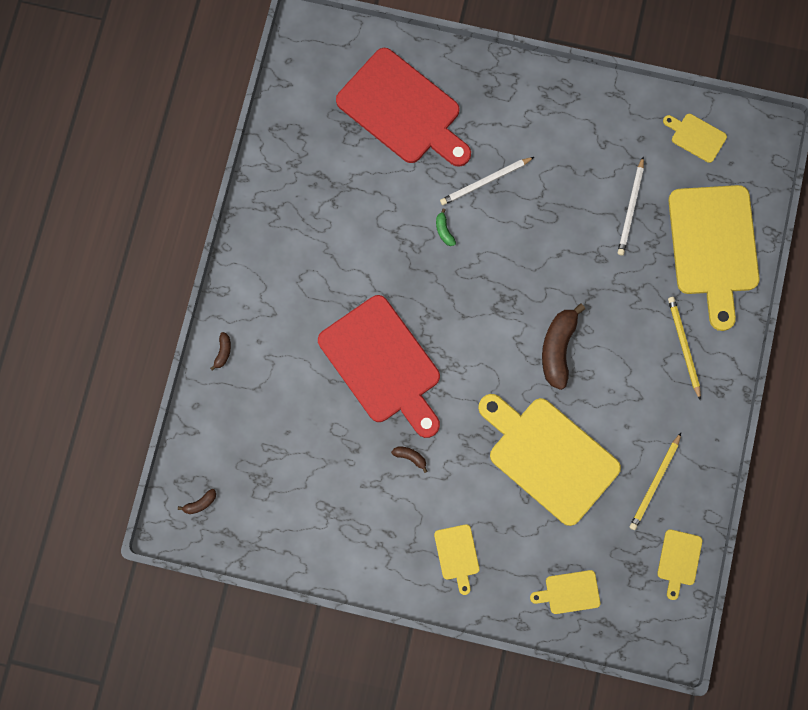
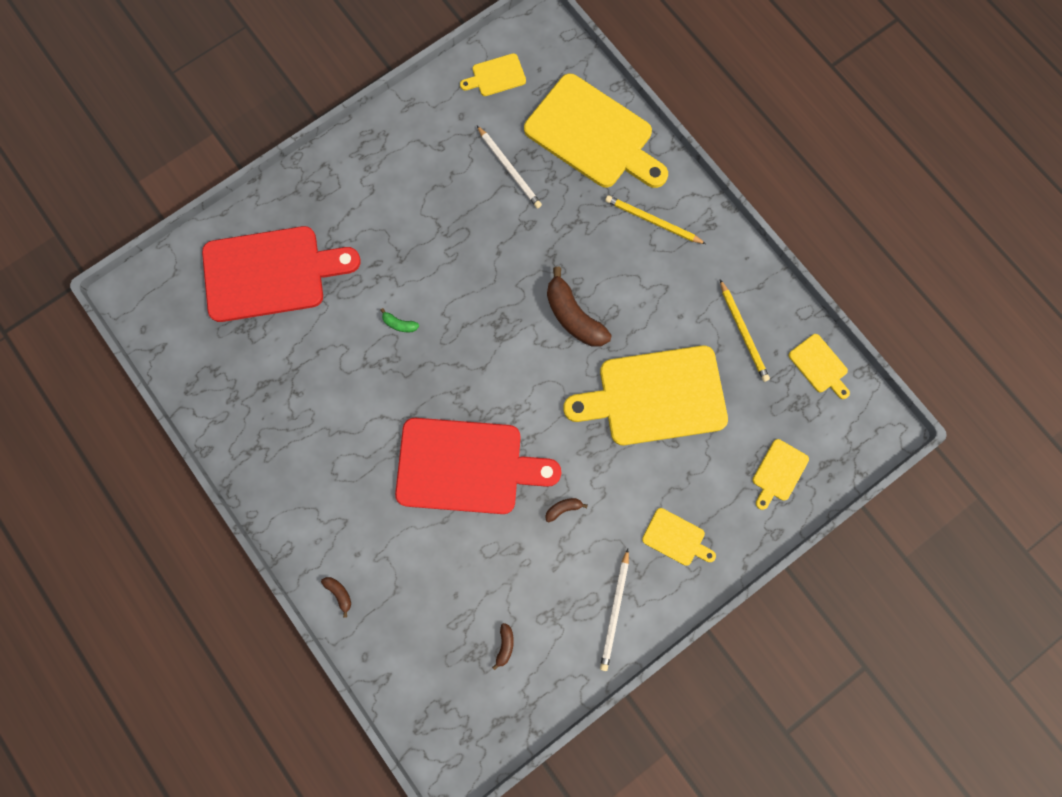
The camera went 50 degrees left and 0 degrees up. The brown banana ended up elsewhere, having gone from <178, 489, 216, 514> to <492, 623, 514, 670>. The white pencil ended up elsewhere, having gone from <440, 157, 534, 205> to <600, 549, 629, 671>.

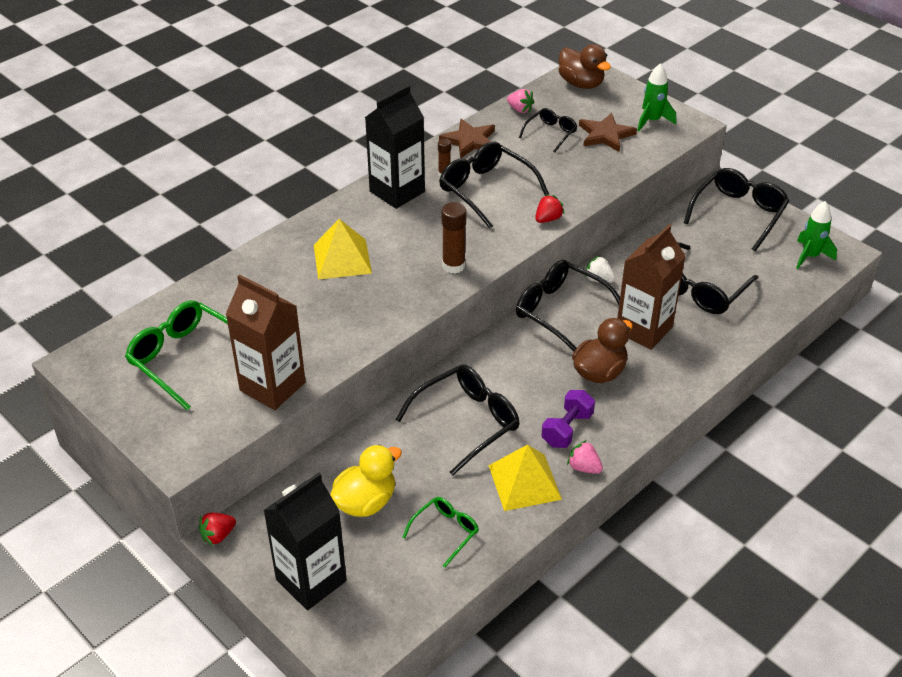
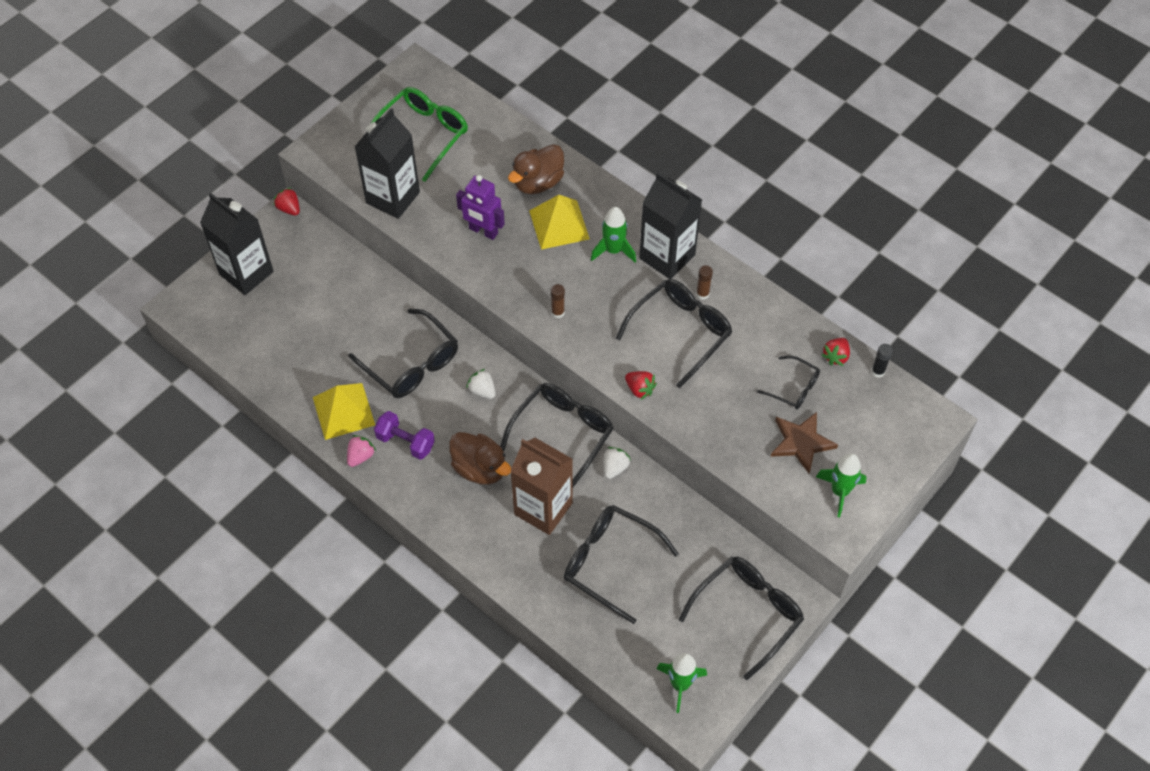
The camera went 85 degrees right and 15 degrees up. The second view lost the yellow duck at <330, 444, 402, 517>. The second view lost the green glasses at <403, 497, 479, 568>. The second view lost the brown star at <439, 119, 495, 159>. The second view gained the purple robot at <456, 175, 505, 240>. The second view gained the white strawberry at <466, 369, 496, 399>. The second view gained the green rocket at <591, 207, 636, 262>. The second view gained the black glue stick at <871, 344, 893, 378>. The brown duck ended up elsewhere, having gone from <558, 44, 611, 89> to <508, 144, 564, 194>. What was the brown carton at <226, 274, 306, 410> turned into the black carton at <355, 108, 420, 219>. What was the pink strawberry at <507, 89, 534, 113> turned into the red strawberry at <821, 338, 850, 366>. The black glasses at <684, 168, 789, 251> ended up facing another way, 75 degrees counterclockwise from before. The size of the brown glue stick at <442, 202, 466, 274> changed by a factor of 0.59.

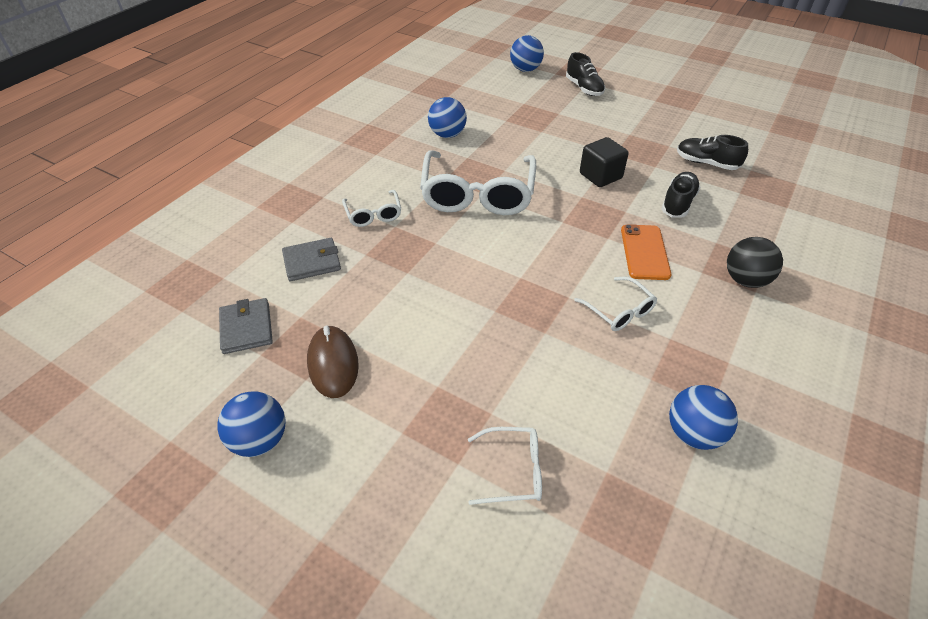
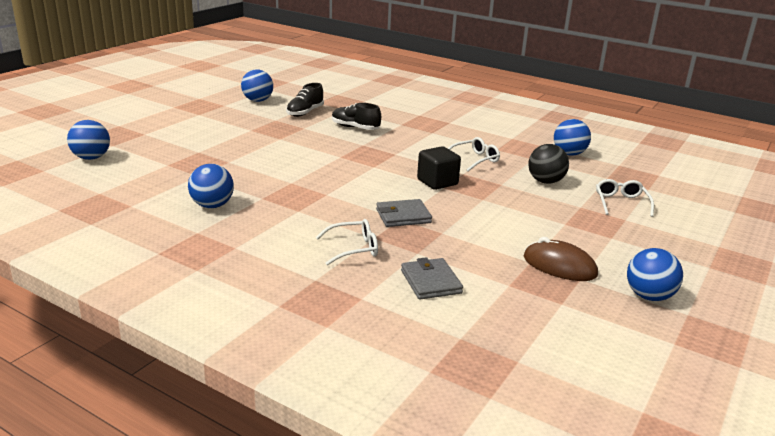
The camera went 90 degrees left and 20 degrees down. The second view lost the white glasses at <420, 150, 536, 215>. The second view lost the black shoe at <566, 52, 605, 96>. The second view lost the orange phone at <621, 224, 671, 280>. The second view gained the blue ball at <241, 69, 273, 102>. The grey wallet ended up elsewhere, having gone from <219, 298, 273, 354> to <376, 199, 432, 227>. The black cube ended up elsewhere, having gone from <580, 137, 629, 187> to <417, 146, 461, 190>. The black ball ended up elsewhere, having gone from <727, 237, 783, 288> to <528, 144, 569, 184>. The brown mouse at <307, 325, 359, 398> ended up facing another way, 45 degrees clockwise from before.

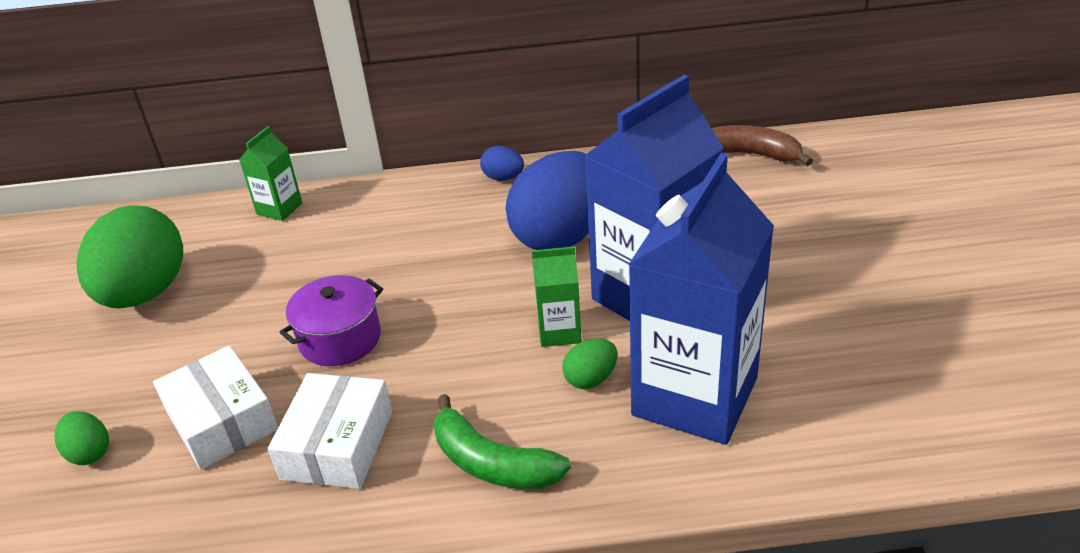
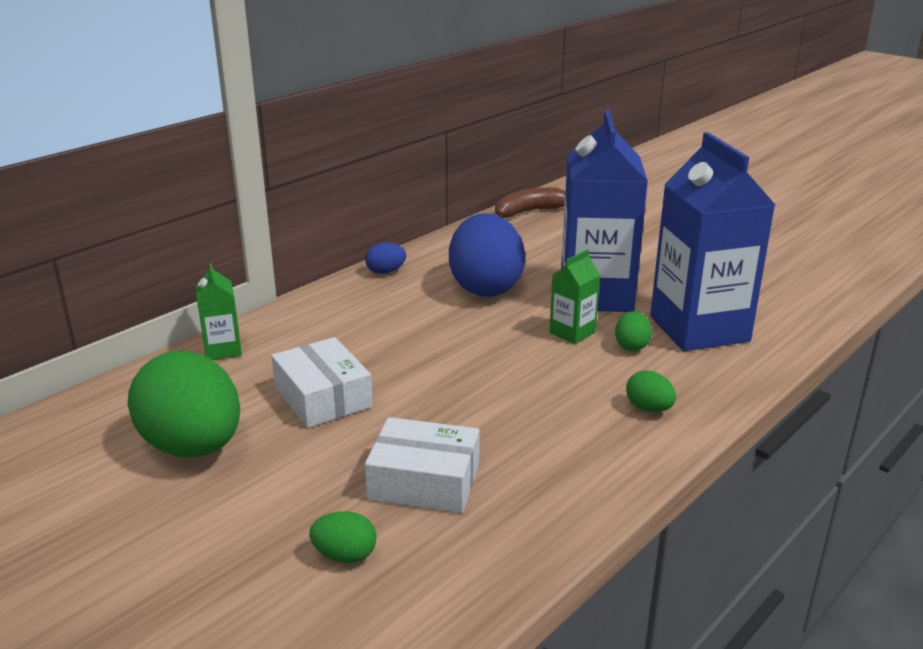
The camera went 45 degrees left and 10 degrees down. The second view lost the purple pot at <279, 275, 383, 366>. The white box ended up elsewhere, having gone from <268, 373, 392, 489> to <271, 337, 373, 428>. Where the green banana stood at <434, 394, 571, 489>, the green egg came to stand at <626, 370, 676, 412>.

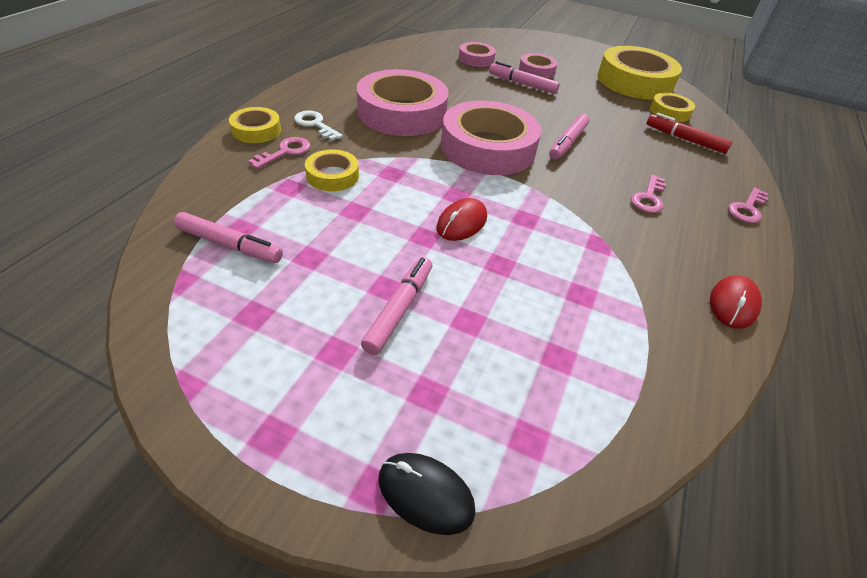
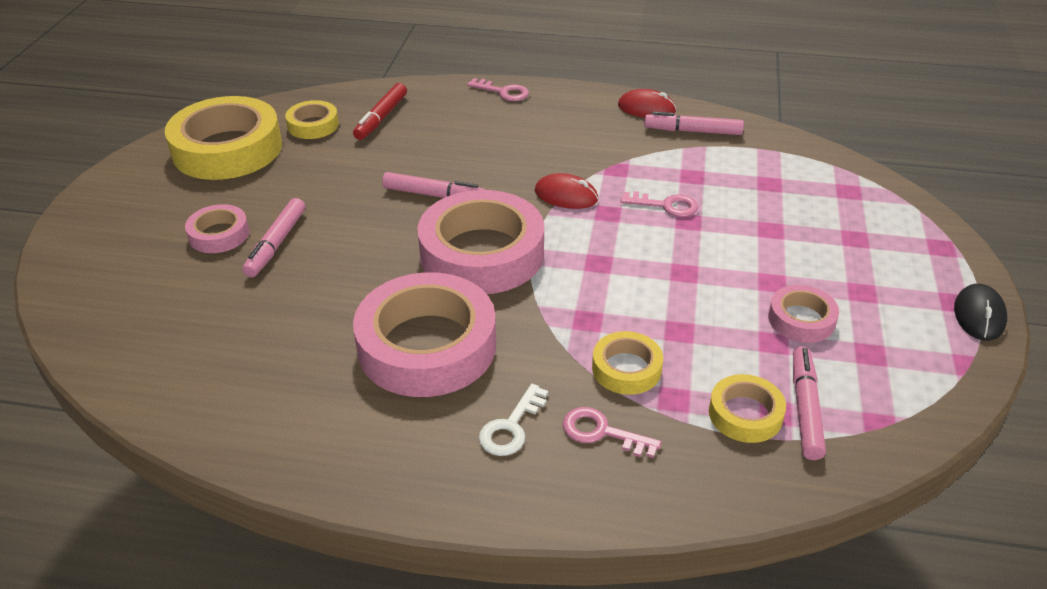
The camera went 100 degrees left and 5 degrees down. The yellow tape ended up elsewhere, having gone from <229, 107, 281, 143> to <709, 374, 786, 443>. The pink marker ended up elsewhere, having gone from <361, 257, 432, 355> to <644, 111, 744, 135>. The black mouse ended up elsewhere, having gone from <379, 453, 476, 535> to <954, 284, 1007, 341>. The red mouse ended up elsewhere, having gone from <436, 198, 487, 241> to <534, 173, 598, 209>. The pink tape ended up elsewhere, having gone from <459, 42, 496, 67> to <768, 285, 839, 343>. The pink key ended up elsewhere, having gone from <631, 175, 666, 213> to <621, 191, 698, 217>.

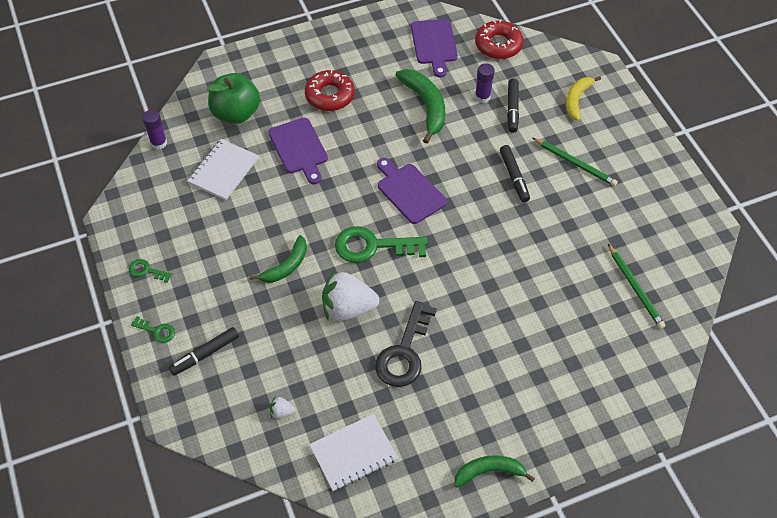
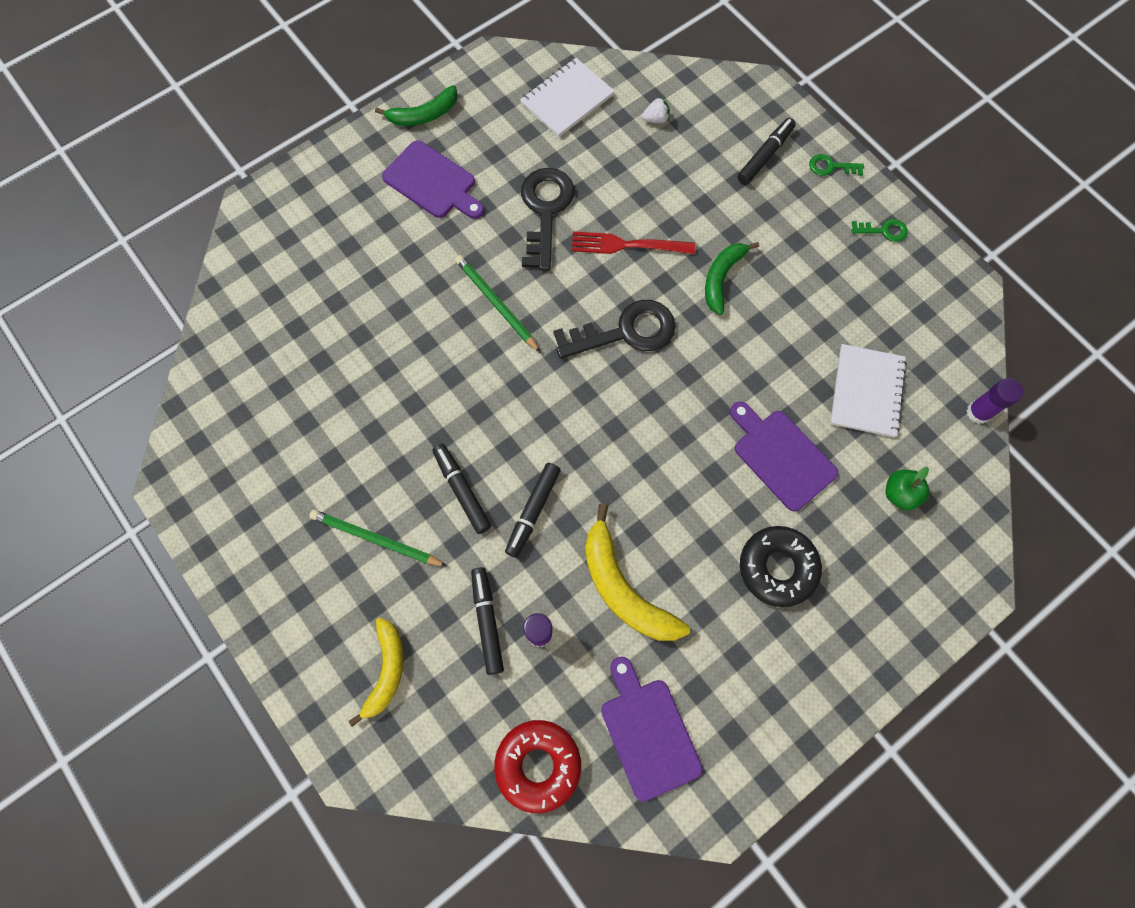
The camera went 165 degrees right and 15 degrees up. The second view gained the black marker at <505, 463, 561, 558>. The purple cutting board ended up elsewhere, having gone from <377, 158, 447, 224> to <382, 140, 484, 219>. The green pencil ended up elsewhere, having gone from <608, 244, 665, 329> to <455, 255, 541, 353>. Where the white strawberry stood at <322, 270, 379, 321>, the red fork came to stand at <572, 231, 695, 254>. What was the red donut at <305, 70, 355, 111> turned into the black donut at <740, 526, 822, 607>. What was the green key at <335, 226, 428, 263> turned into the black key at <553, 300, 676, 359>. What was the green banana at <396, 69, 445, 144> turned into the yellow banana at <585, 504, 690, 641>. The size of the green apple at <207, 73, 260, 124> changed by a factor of 0.52.

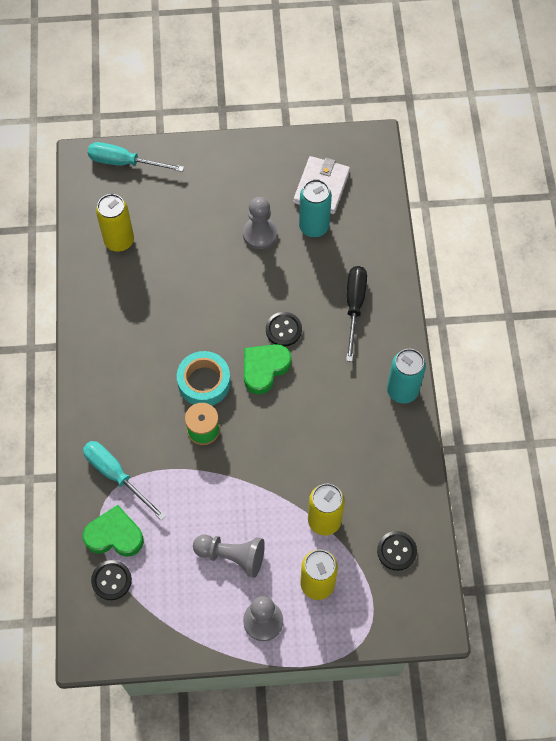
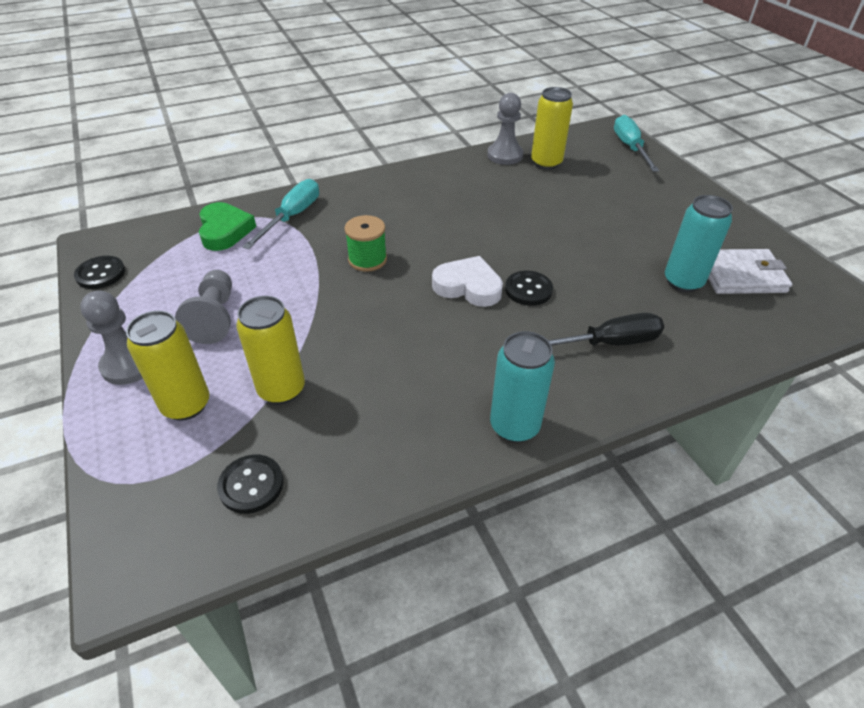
The camera went 70 degrees right and 20 degrees down. The second view lost the turquoise tape at <177, 351, 231, 406>. The black button ended up elsewhere, having gone from <91, 560, 132, 600> to <74, 256, 125, 289>. The grey pawn ended up elsewhere, having gone from <243, 197, 277, 249> to <487, 93, 523, 165>. What was the green heart at <244, 344, 291, 394> turned into the white heart at <432, 256, 503, 307>.

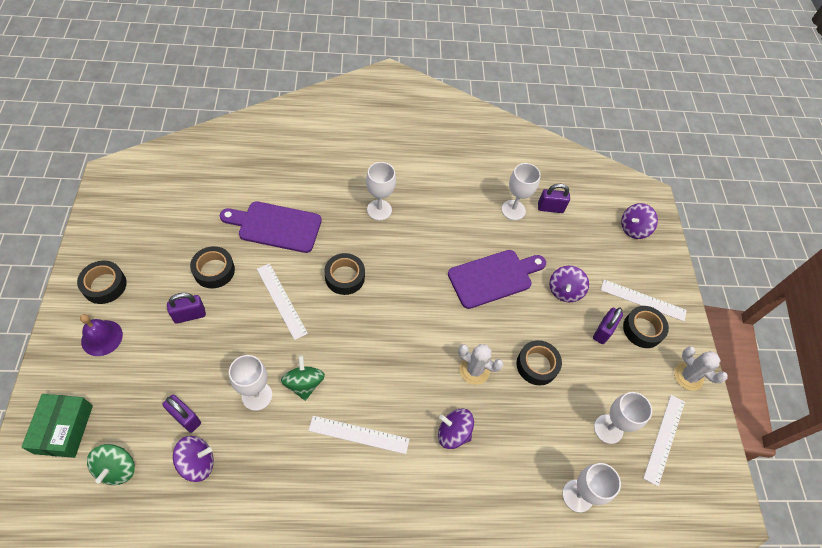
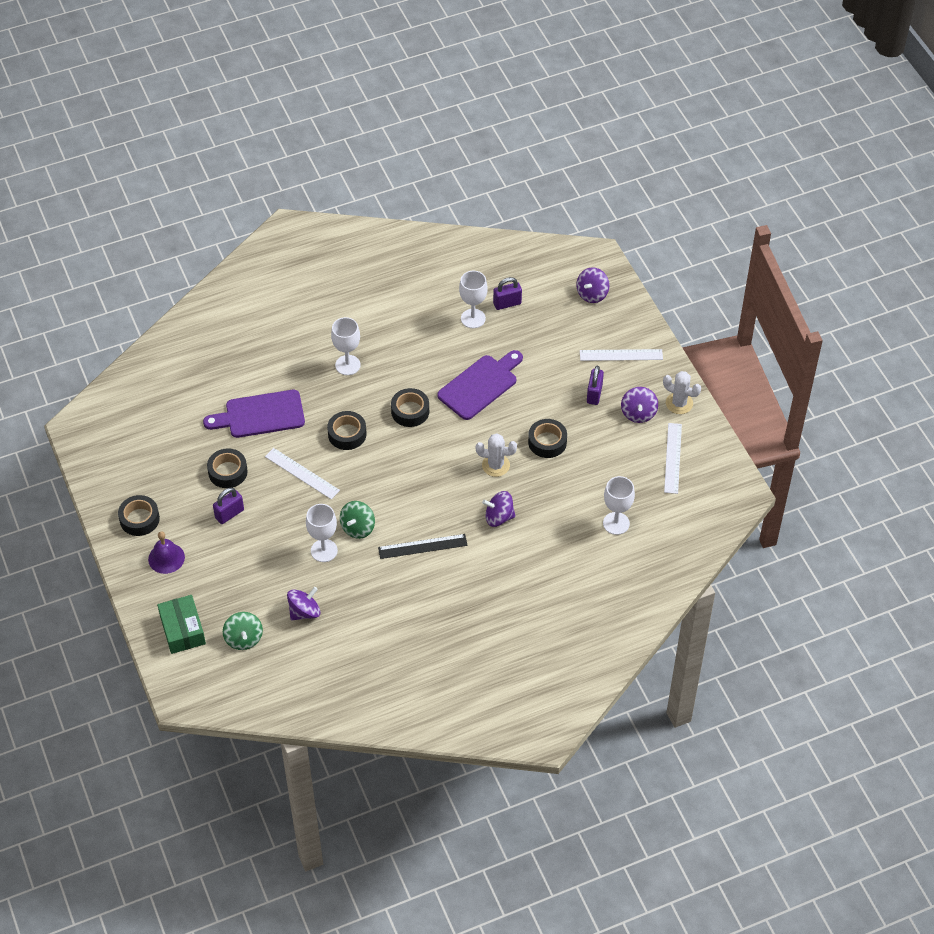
The camera went 15 degrees left and 5 degrees down. The second view lost the purple padlock at <163, 395, 201, 433>. The second view lost the white goblet at <594, 392, 652, 444>. The purple spinning top ended up elsewhere, having gone from <550, 266, 589, 302> to <621, 387, 658, 423>. The black tape ended up elsewhere, having gone from <623, 306, 669, 348> to <391, 388, 429, 427>. What was the white ruler at <308, 416, 409, 454> turned into the black ruler at <378, 534, 468, 559>. The green spinning top at <281, 355, 325, 401> ended up facing another way, 120 degrees counterclockwise from before.

